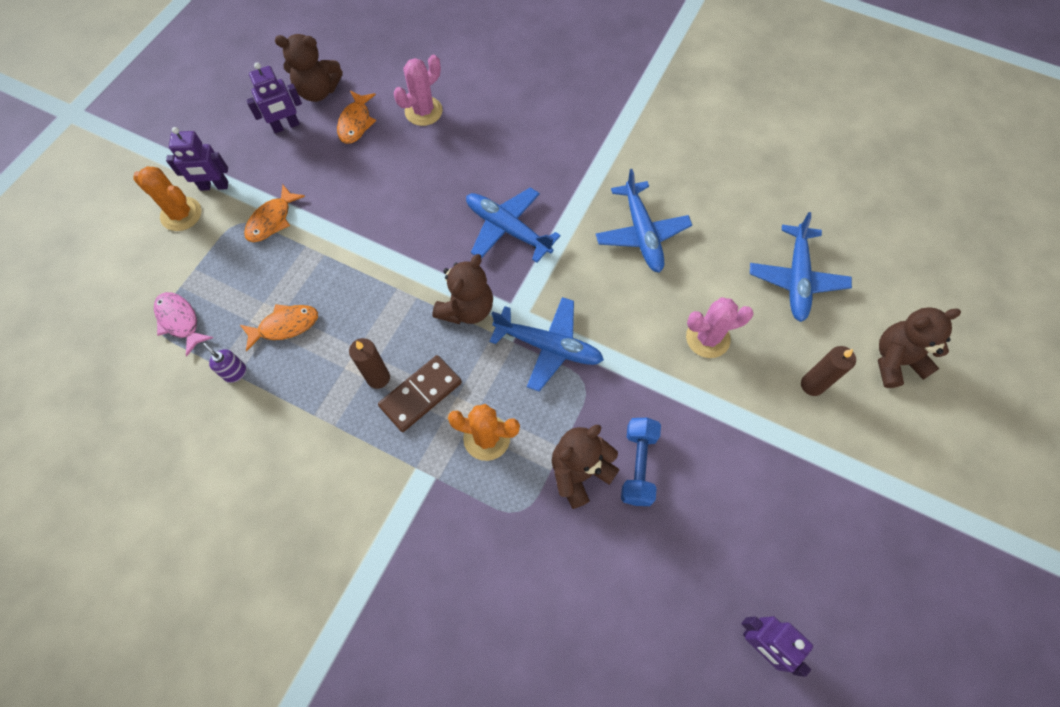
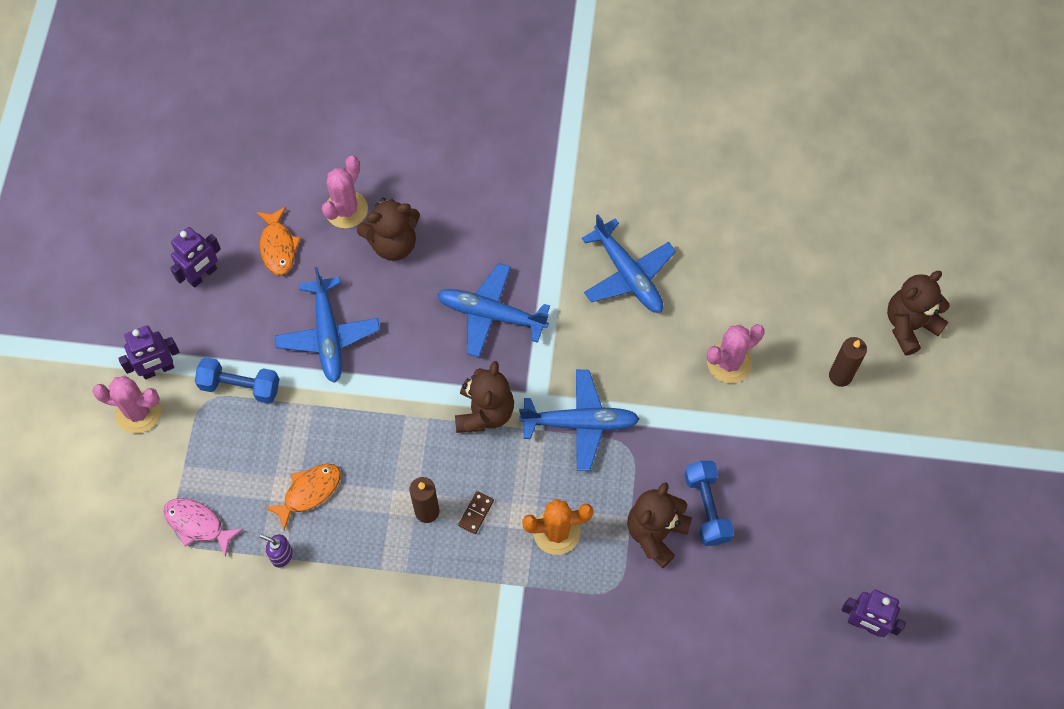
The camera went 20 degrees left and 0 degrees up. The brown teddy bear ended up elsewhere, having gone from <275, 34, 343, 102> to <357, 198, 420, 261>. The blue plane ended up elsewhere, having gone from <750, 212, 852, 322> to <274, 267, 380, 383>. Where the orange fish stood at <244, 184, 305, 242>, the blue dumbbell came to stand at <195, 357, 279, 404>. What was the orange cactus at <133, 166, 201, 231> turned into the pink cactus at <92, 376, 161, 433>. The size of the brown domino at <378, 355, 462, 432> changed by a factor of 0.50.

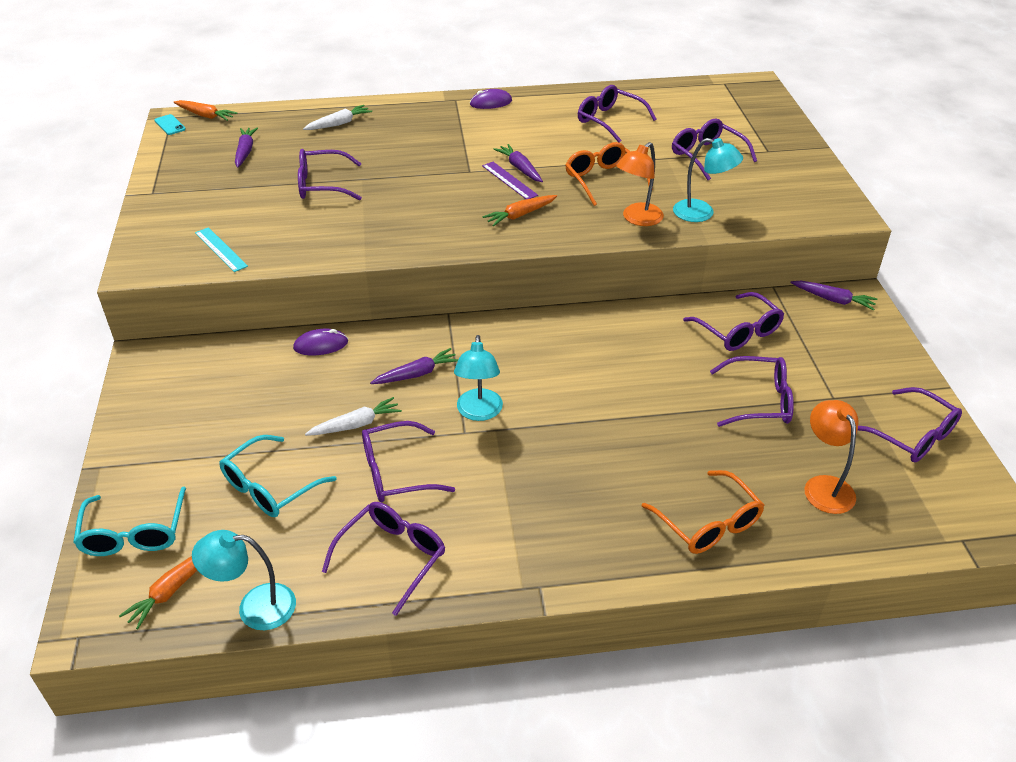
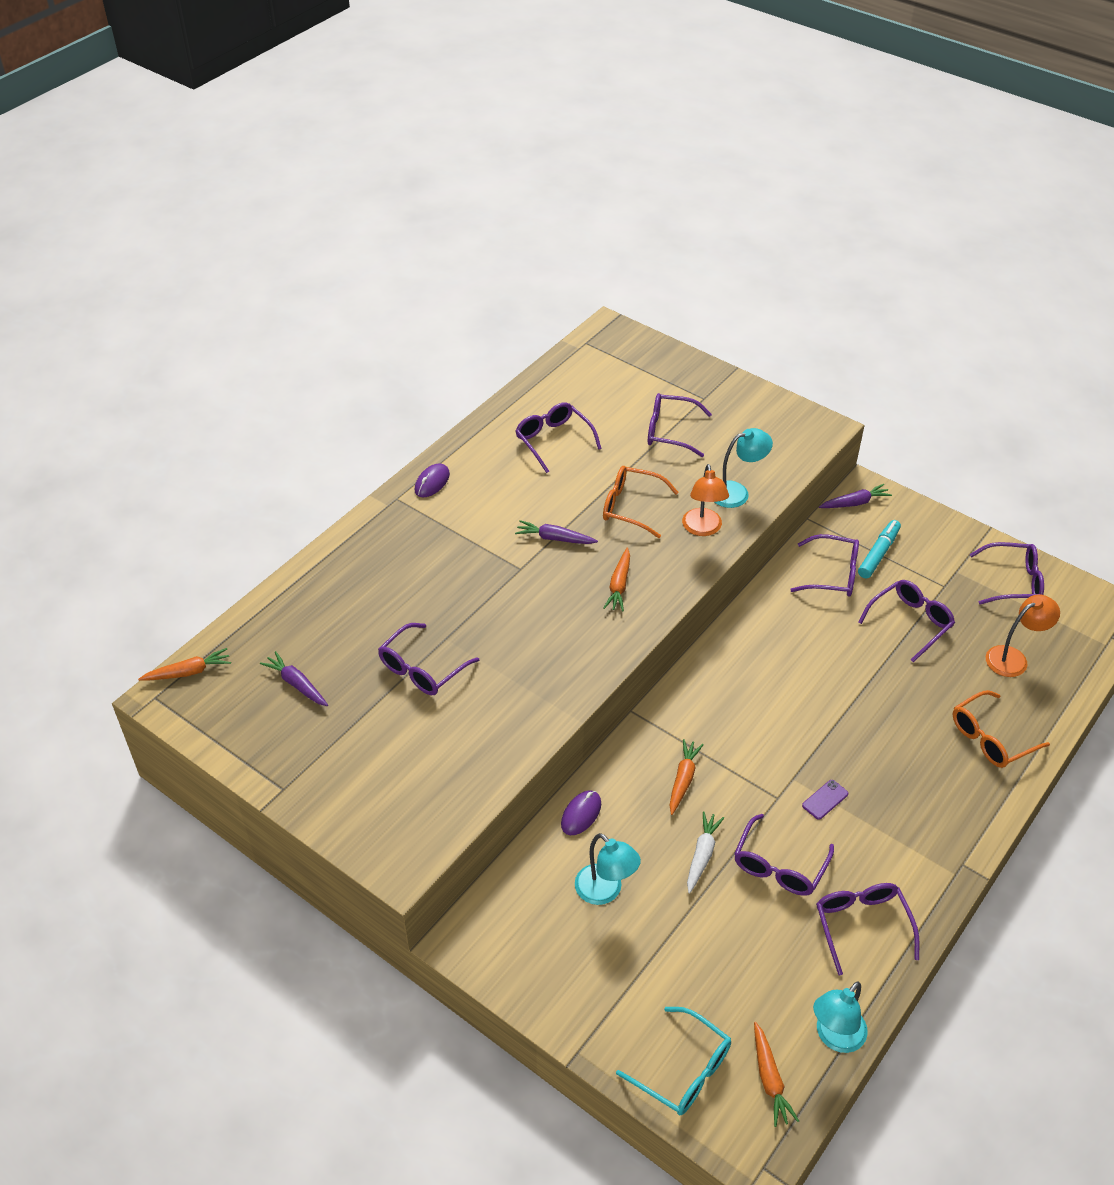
The camera went 45 degrees left and 5 degrees up. The second view lost the turquoise phone at <154, 114, 186, 135>. The second view lost the turquoise ruler at <195, 227, 248, 272>. The second view lost the turquoise glasses at <220, 435, 337, 517>. The second view lost the white carrot at <303, 105, 372, 130>. The second view lost the purple ruler at <482, 162, 538, 199>. The second view gained the purple phone at <802, 780, 848, 820>. The second view gained the turquoise marker at <858, 520, 901, 578>. The turquoise lamp ended up elsewhere, having gone from <454, 335, 503, 421> to <575, 833, 641, 905>. What was the purple carrot at <370, 348, 459, 384> turned into the orange carrot at <670, 739, 704, 815>. The purple glasses at <578, 85, 657, 143> ended up facing another way, 60 degrees clockwise from before. The orange glasses at <642, 470, 764, 554> ended up facing another way, 135 degrees clockwise from before. The orange lamp at <804, 400, 858, 514> ended up facing another way, 120 degrees clockwise from before.

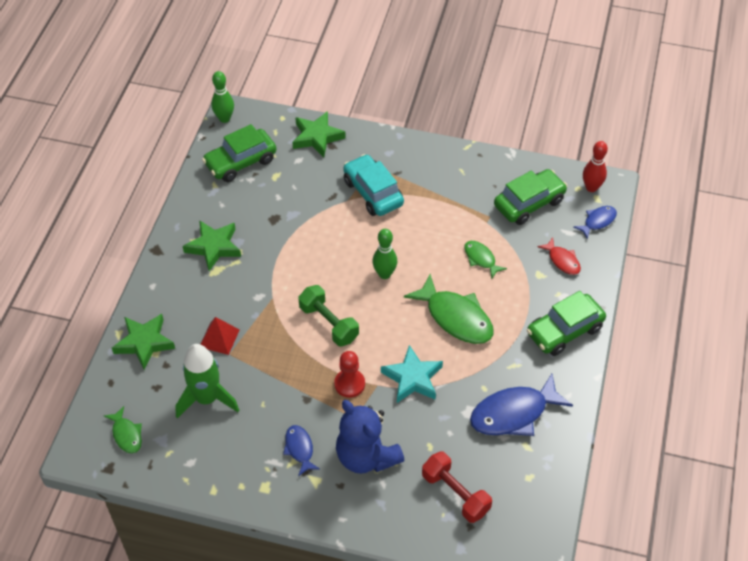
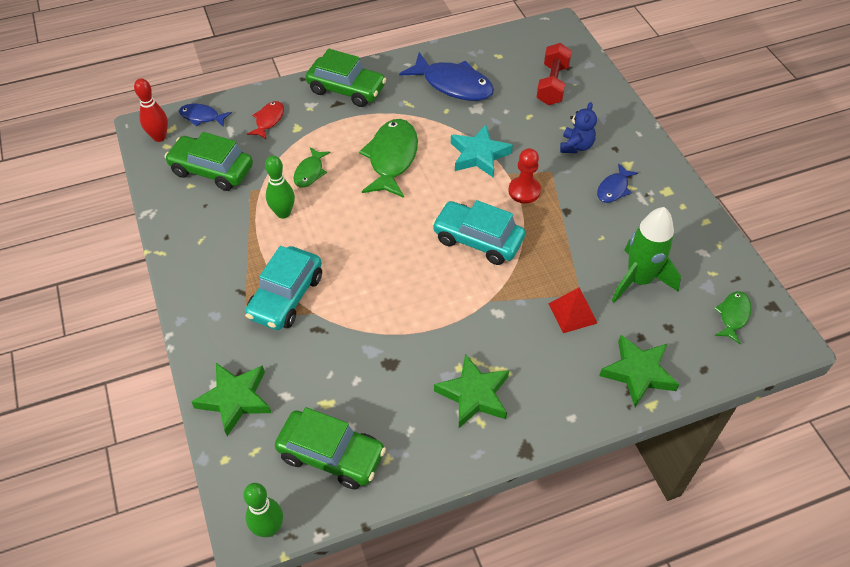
The camera went 125 degrees left and 0 degrees up. The green bowling pin ended up elsewhere, having gone from <372, 229, 397, 279> to <265, 156, 295, 219>. Where the green dumbbell stood at <298, 285, 359, 346>, the turquoise car came to stand at <432, 200, 525, 265>. The size of the blue teddy bear at <336, 400, 405, 474> changed by a factor of 0.56.

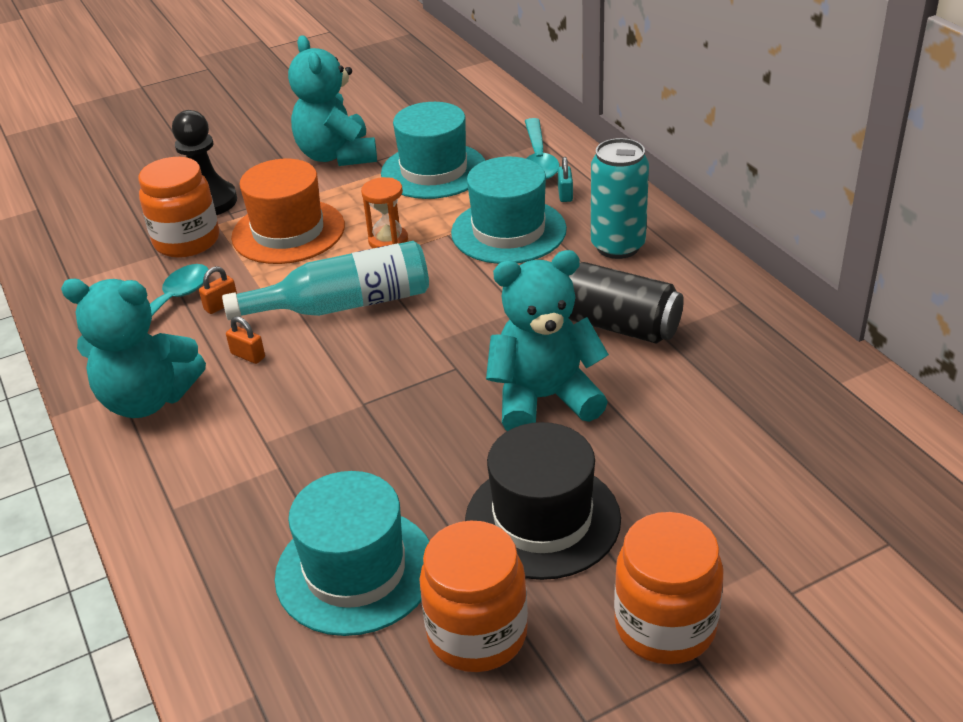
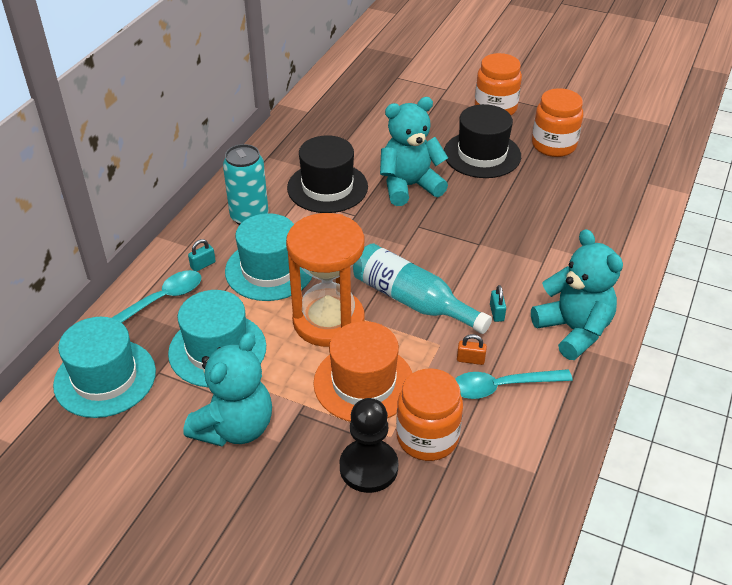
The camera went 130 degrees left and 5 degrees up. The turquoise hat ended up elsewhere, having gone from <275, 471, 429, 636> to <53, 317, 156, 418>. Where the black can stood at <569, 262, 684, 343>, the black hat came to stand at <287, 135, 368, 213>. What was the orange padlock at <226, 316, 265, 364> turned into the turquoise padlock at <490, 285, 506, 322>. The turquoise teddy bear at <486, 250, 609, 431> ended up facing another way, 120 degrees clockwise from before. The size of the orange hourglass at <361, 177, 408, 248> changed by a factor of 2.20.

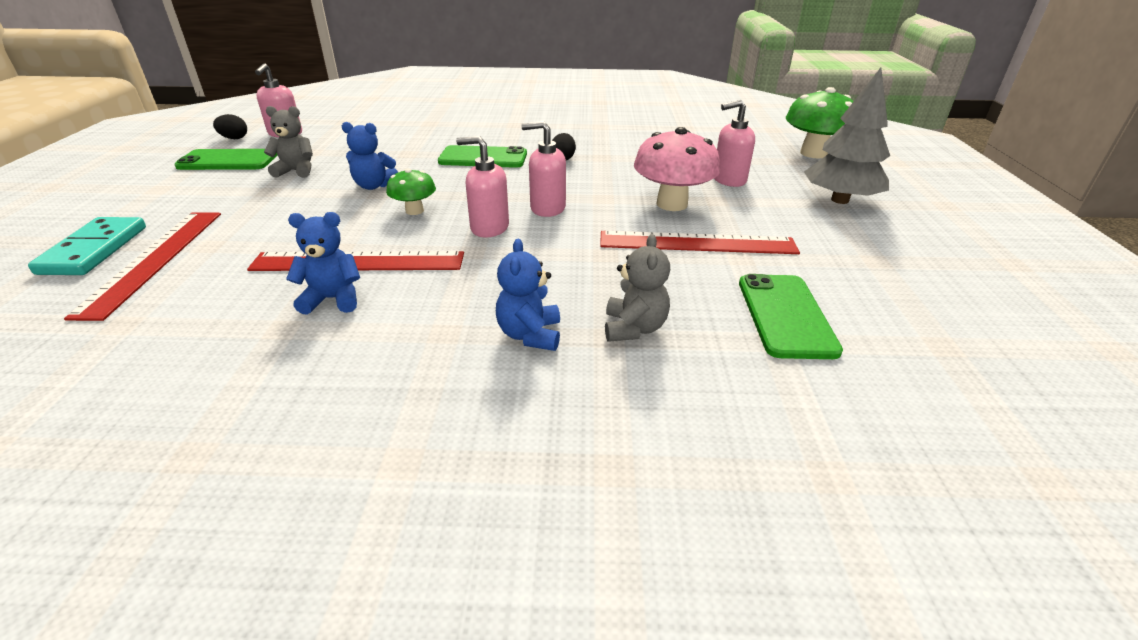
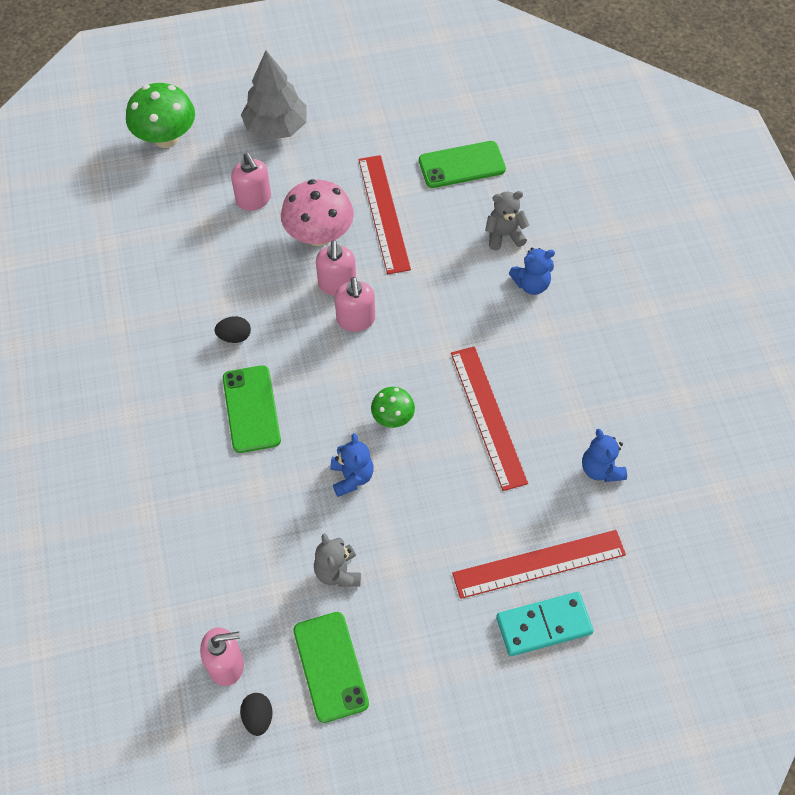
The camera went 105 degrees left and 25 degrees up. The blue teddy bear ended up elsewhere, having gone from <286, 212, 360, 315> to <582, 429, 627, 482>. The pink soap dispenser ended up elsewhere, having gone from <456, 136, 509, 238> to <316, 240, 356, 296>.

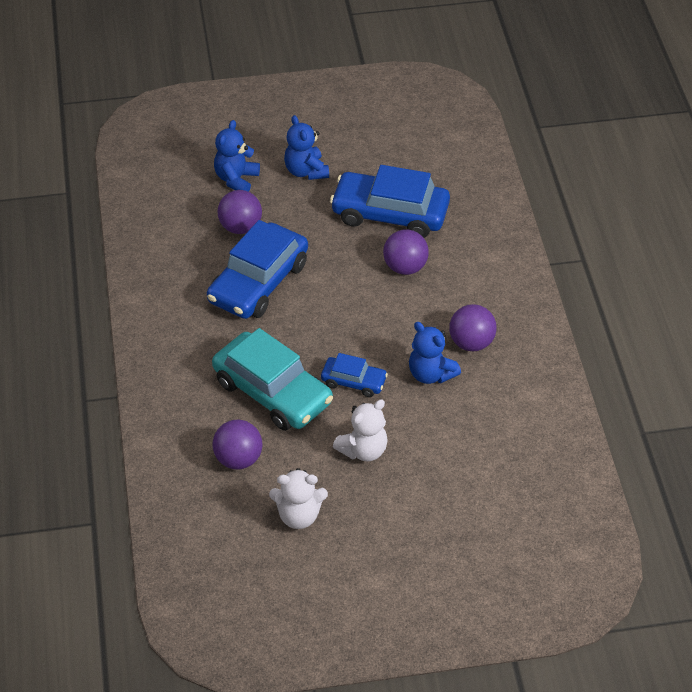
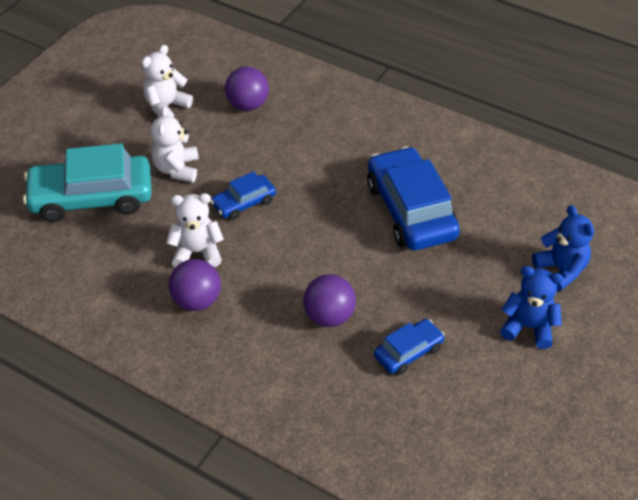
The camera went 130 degrees right and 0 degrees up. The second view lost the purple ball at <218, 190, 262, 234>. The turquoise car ended up elsewhere, having gone from <212, 328, 333, 431> to <23, 143, 152, 222>. What was the blue teddy bear at <409, 322, 461, 384> turned into the white teddy bear at <166, 193, 224, 267>. The size of the blue car at <330, 165, 450, 238> changed by a factor of 0.51.

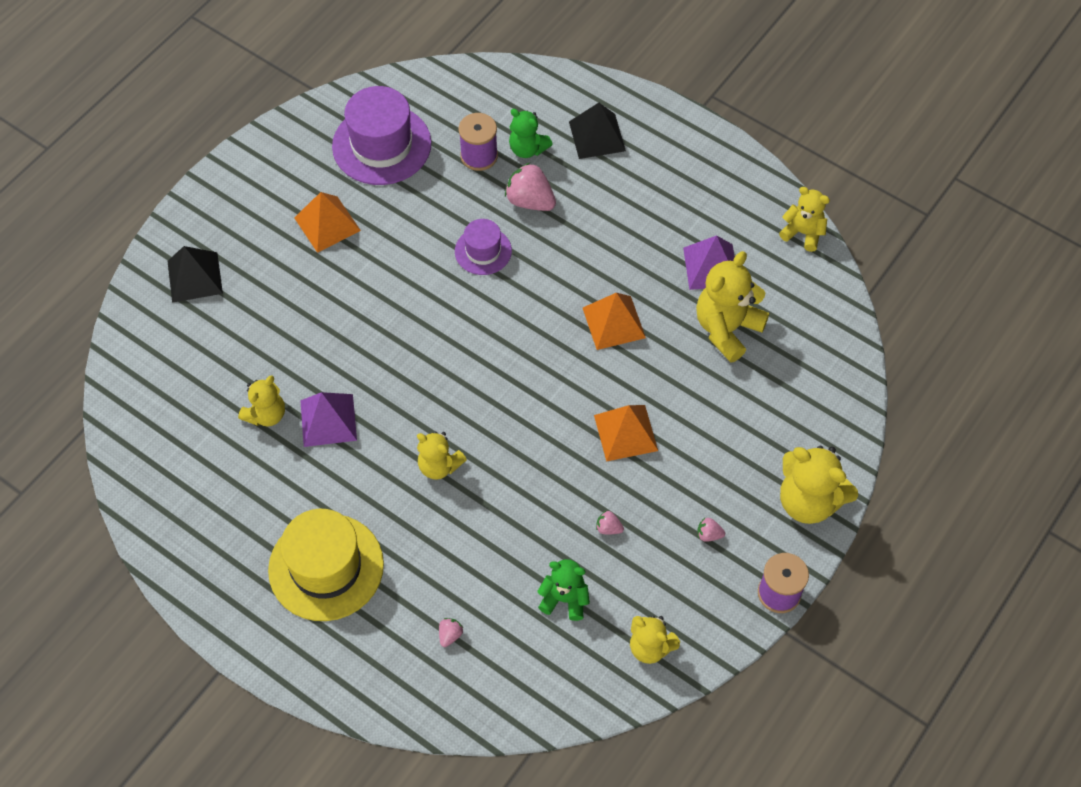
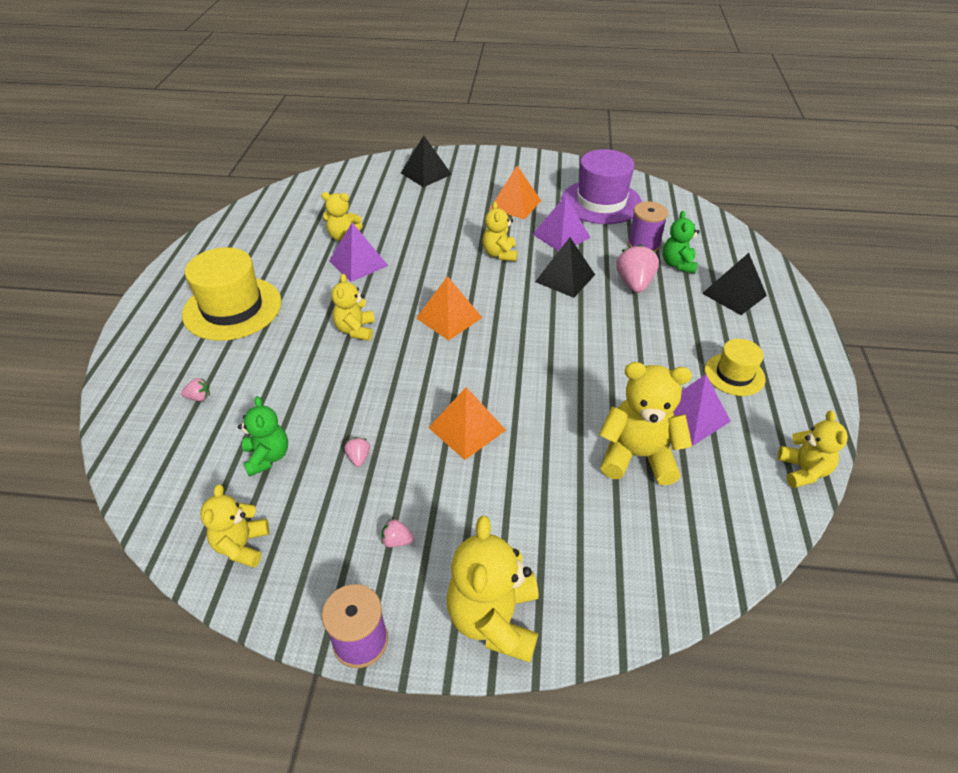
The camera went 60 degrees right and 15 degrees down. The second view gained the yellow teddy bear at <482, 201, 517, 261>. The second view gained the purple pyramid at <533, 195, 591, 252>. The second view gained the yellow hat at <705, 339, 765, 396>. The orange pyramid ended up elsewhere, having gone from <583, 293, 646, 350> to <416, 276, 482, 341>. Where the purple hat stood at <455, 219, 512, 275>, the black pyramid came to stand at <535, 237, 595, 298>. The pink strawberry at <698, 518, 725, 542> ended up facing another way, 60 degrees counterclockwise from before.

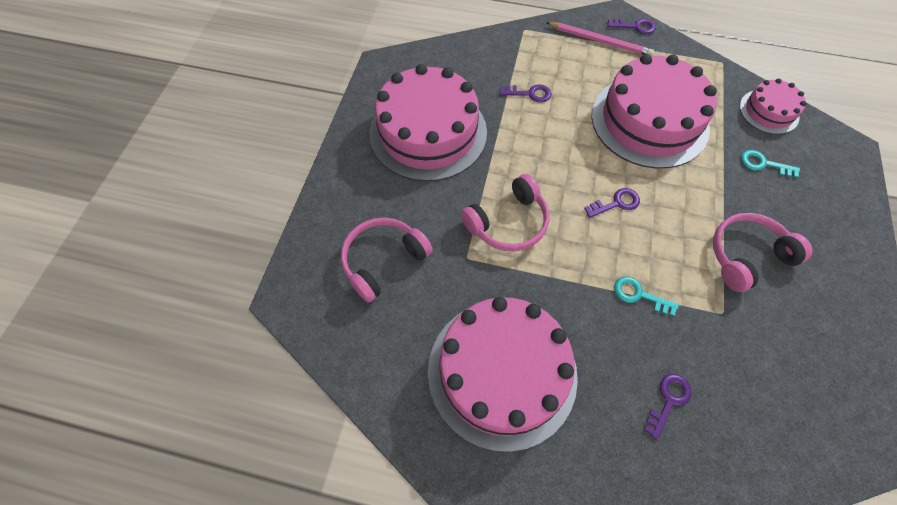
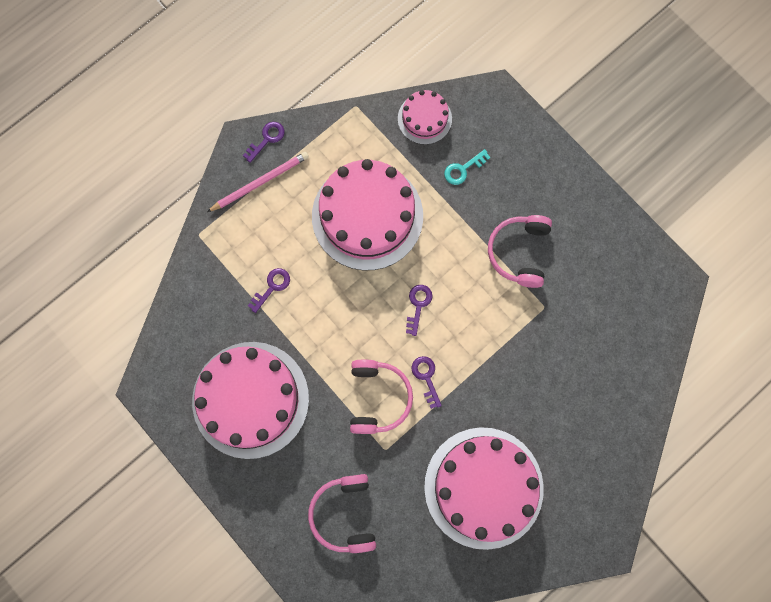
The camera went 55 degrees left and 15 degrees up. The second view lost the turquoise key at <614, 276, 679, 316>. The purple key ended up elsewhere, having gone from <644, 374, 691, 439> to <412, 356, 442, 409>.

